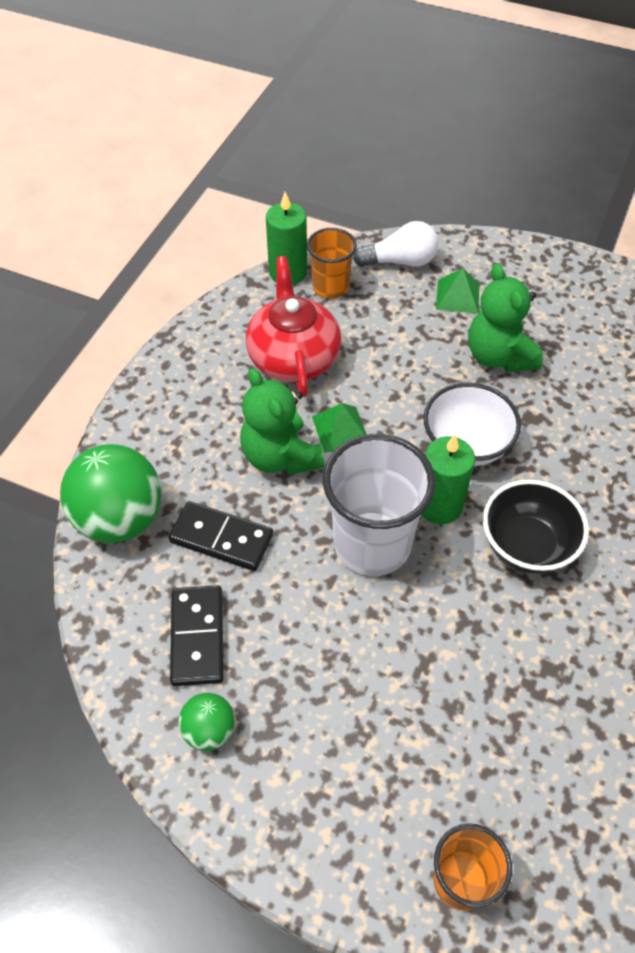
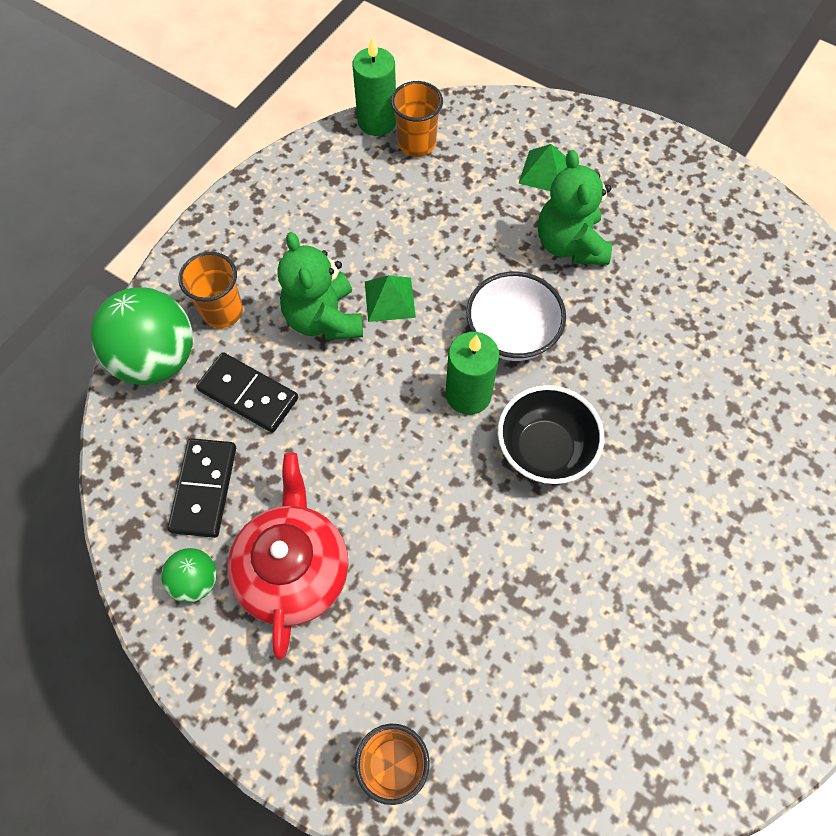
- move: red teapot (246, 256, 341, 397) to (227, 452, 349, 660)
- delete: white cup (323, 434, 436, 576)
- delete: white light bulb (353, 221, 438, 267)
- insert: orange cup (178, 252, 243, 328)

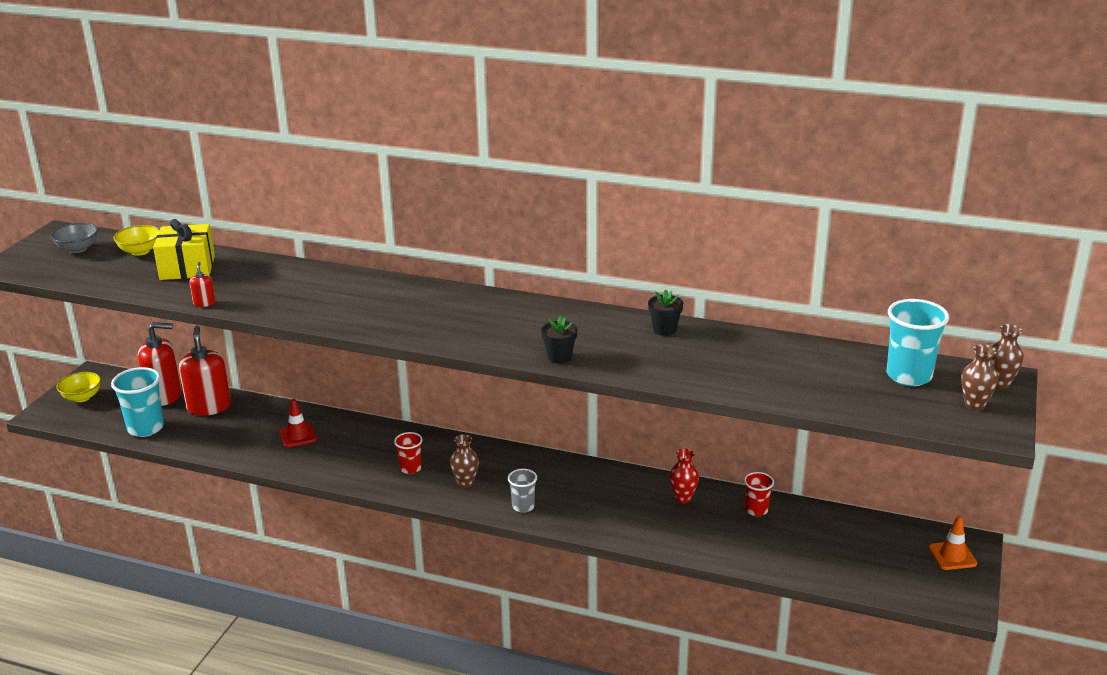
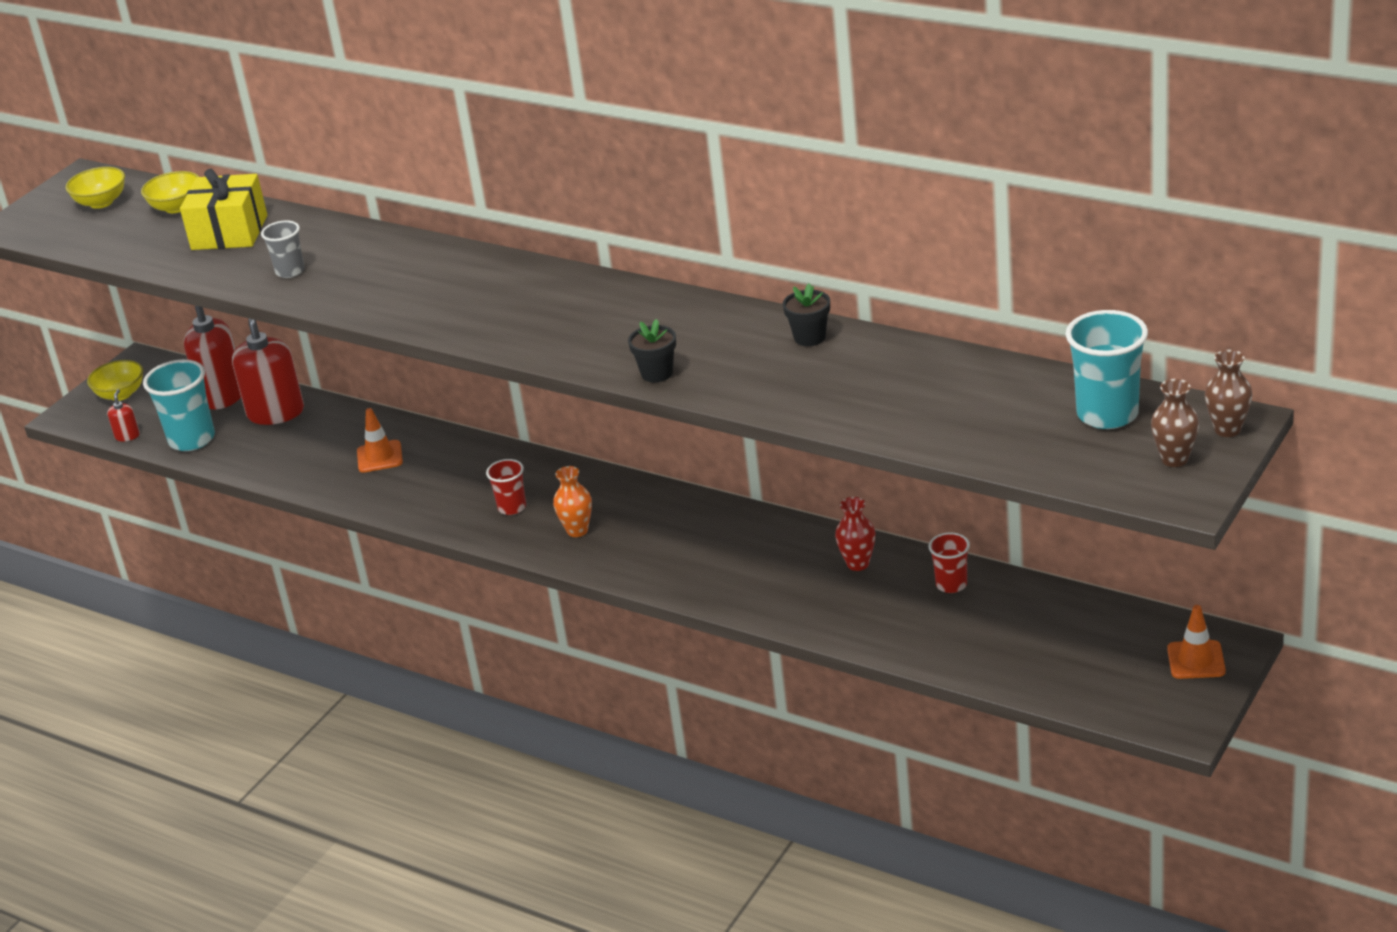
- recolor: grey bowl (51, 223, 98, 253) to yellow bowl (66, 167, 125, 209)
- move: red soap dispenser (190, 262, 216, 307) to (107, 389, 140, 442)
- recolor: red traffic cone (280, 399, 317, 448) to orange traffic cone (357, 408, 403, 473)
- recolor: brown vase (450, 434, 479, 488) to orange vase (553, 466, 592, 537)
- move: grey cup (508, 469, 537, 513) to (261, 220, 305, 278)

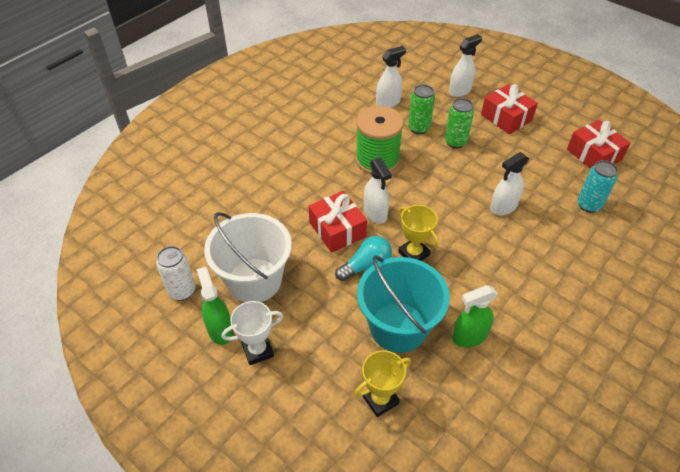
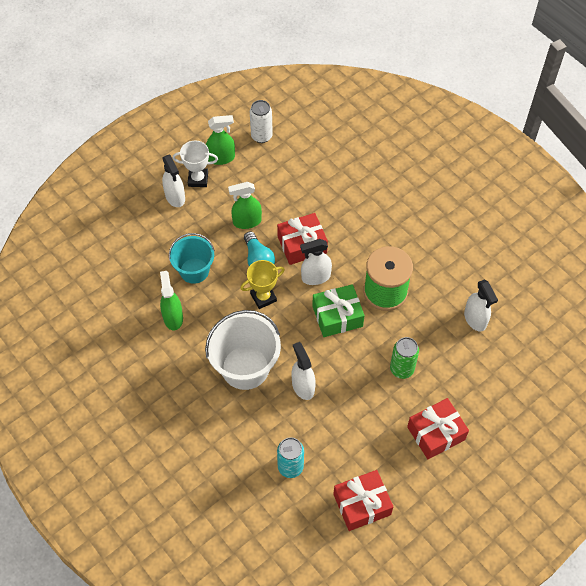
- move: white bucket (204, 212, 292, 302) to (205, 310, 281, 390)
- rotate: white trophy (222, 301, 283, 365) = (172, 141, 218, 187) 75 degrees counterclockwise
- delete: yellow trophy (354, 350, 411, 417)
- resize: turquoise bucket (357, 255, 450, 353) = (169, 233, 215, 284) x0.64
- delete: green can (408, 84, 435, 134)
- move: white spray bottle (449, 34, 482, 97) to (162, 155, 185, 207)
- insert: green spray bottle (228, 182, 262, 229)
- insert: green gift (312, 284, 365, 337)

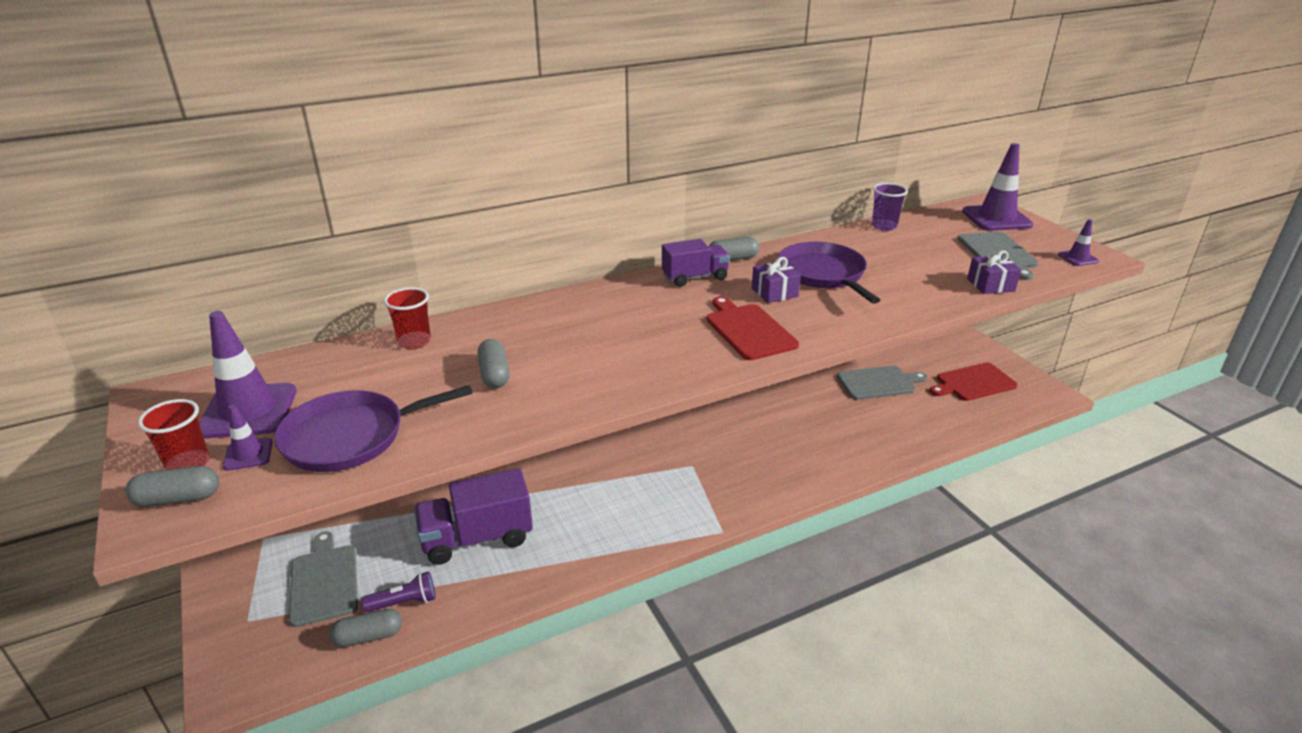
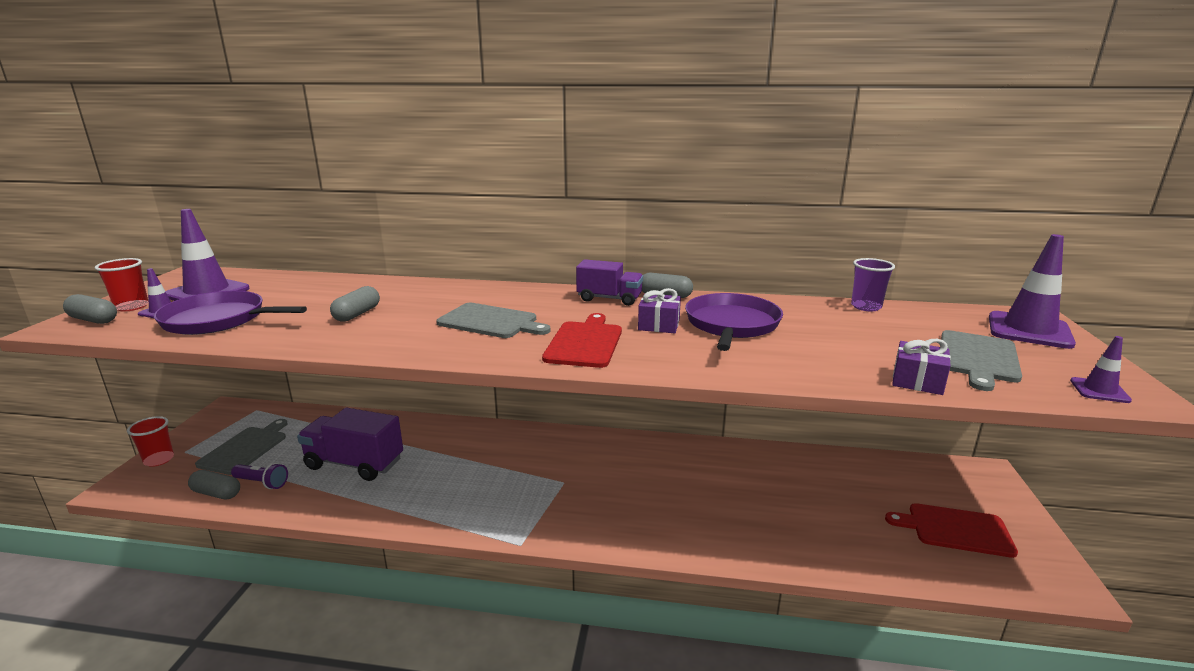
- move: red cup (384, 287, 431, 349) to (127, 416, 174, 467)
- move: grey cutting board (837, 366, 928, 400) to (436, 303, 551, 338)

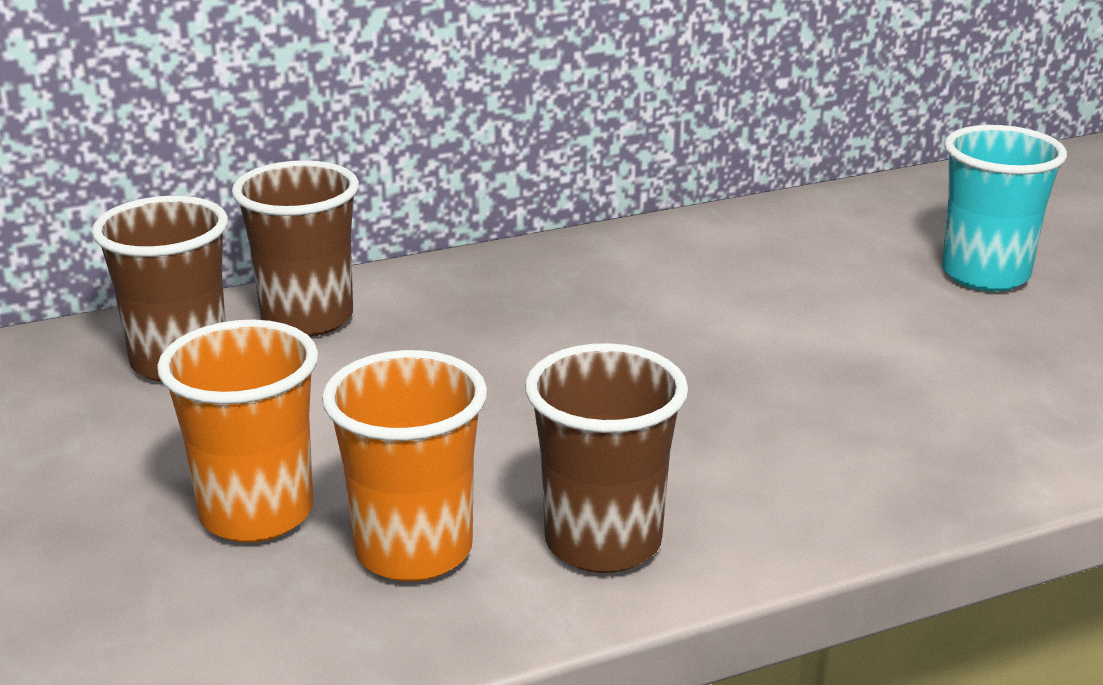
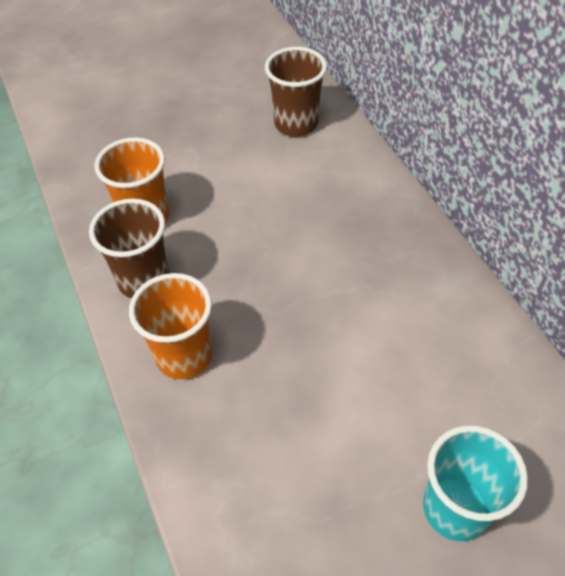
- move: orange cup (157, 320, 318, 542) to (129, 273, 212, 379)
- delete: brown cup (232, 160, 359, 337)

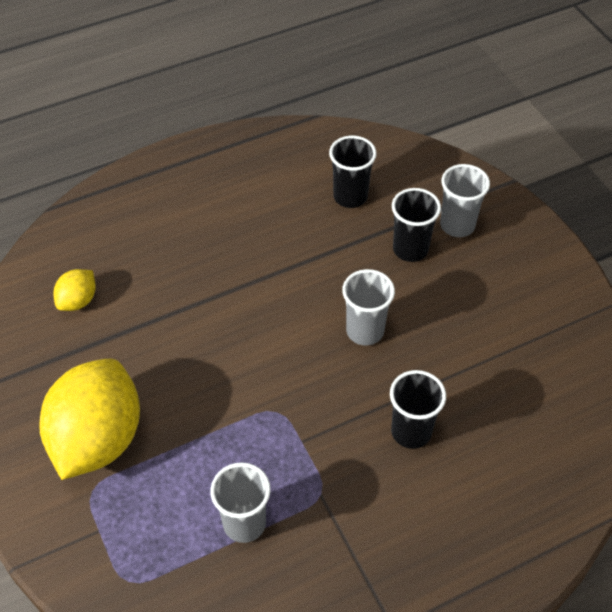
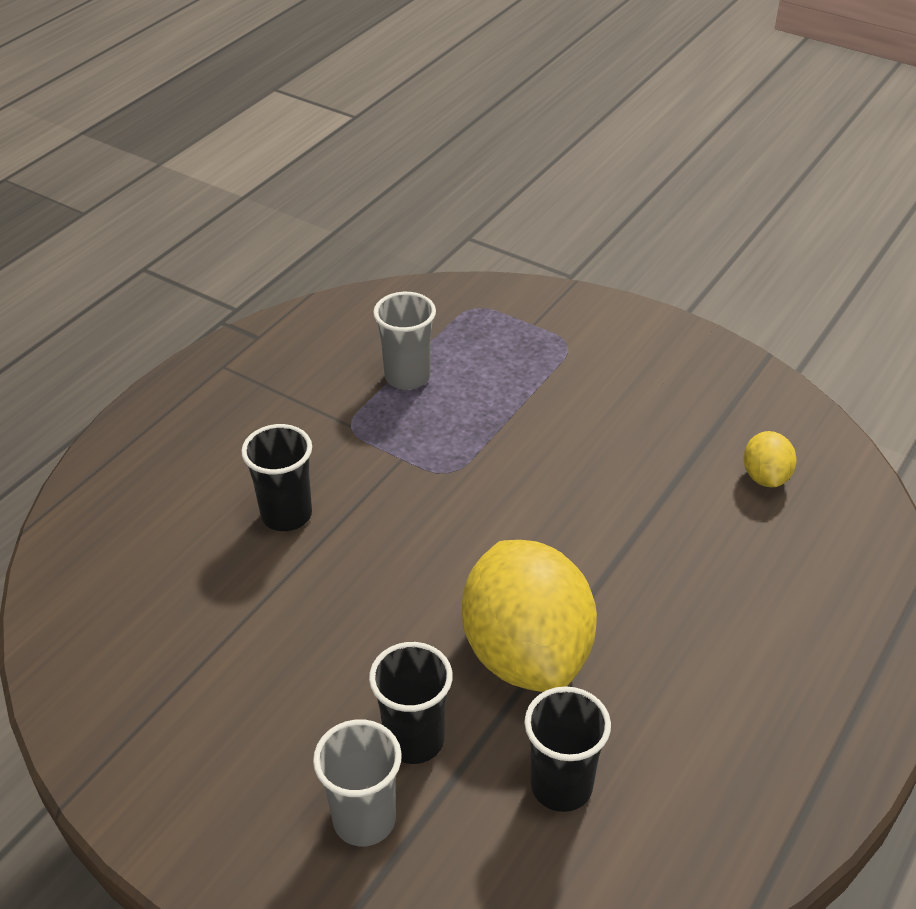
- move: yellow lemon (39, 359, 140, 480) to (462, 540, 597, 692)
- delete: grey cup (342, 269, 395, 346)

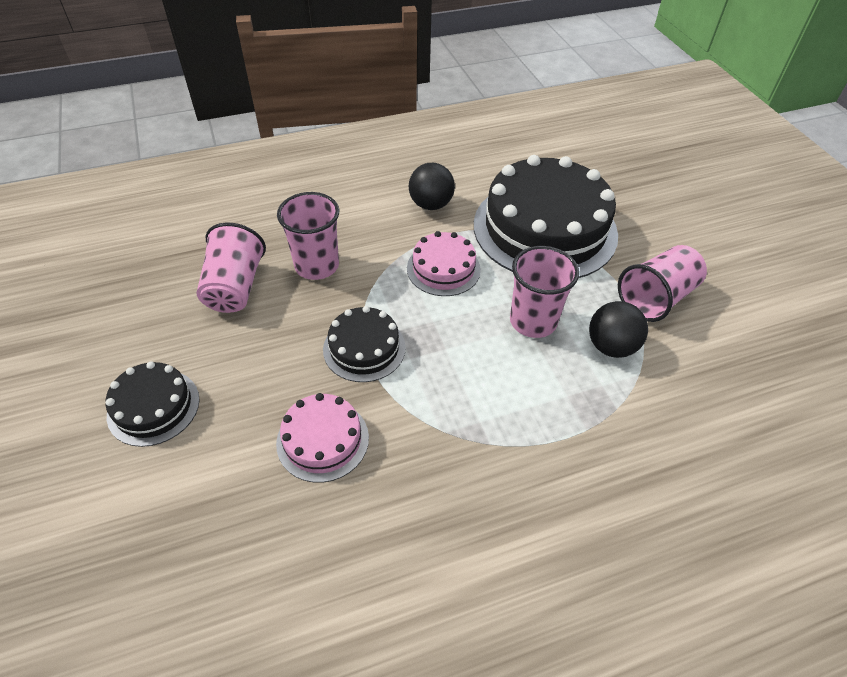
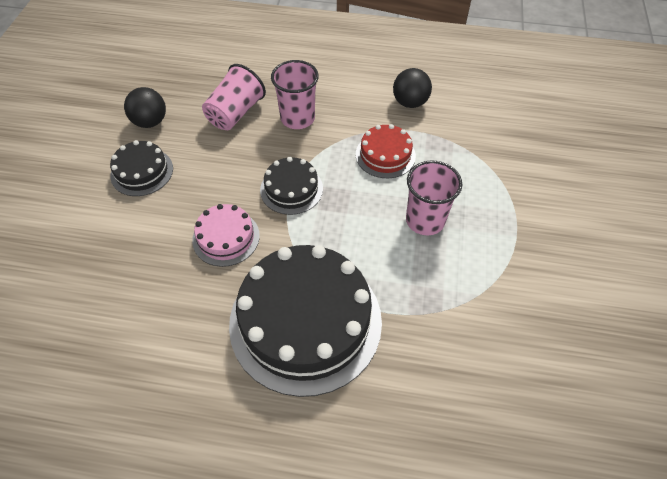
- recolor: pink cake (407, 231, 481, 296) to red cake (356, 124, 416, 178)
- move: black cake (474, 155, 618, 278) to (229, 245, 382, 397)
- move: black ball (589, 301, 648, 358) to (124, 87, 166, 128)
- delete: pink cup (618, 245, 707, 322)

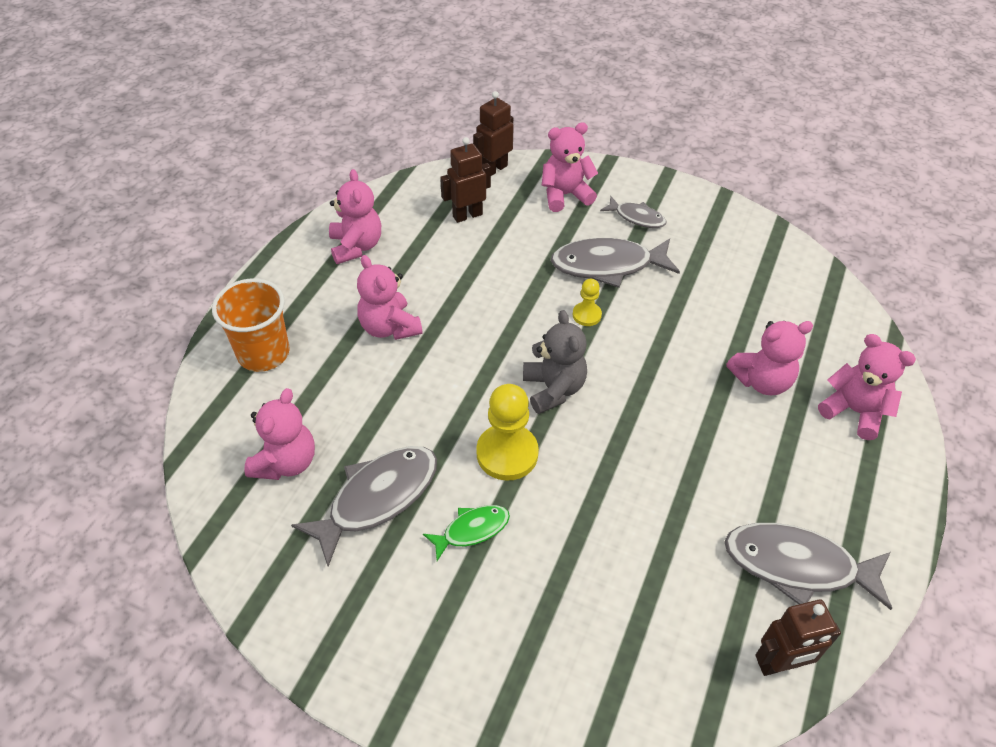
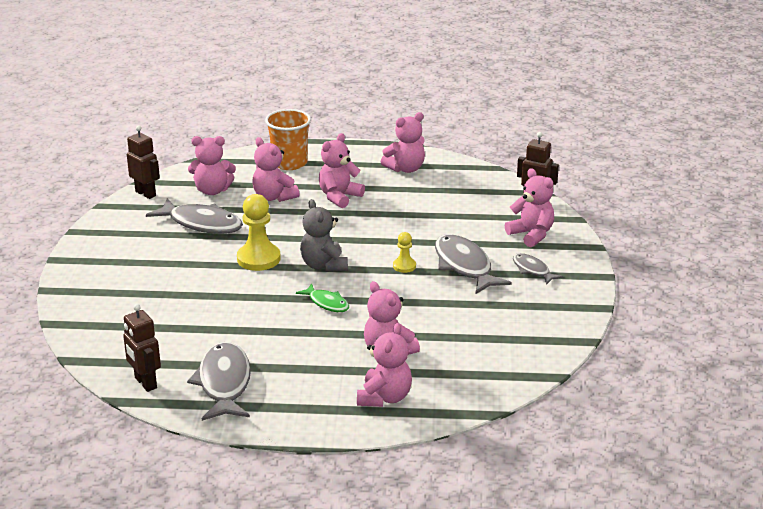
- move: green fish (423, 505, 510, 561) to (296, 283, 349, 312)
- move: brown robot (440, 137, 491, 223) to (127, 126, 160, 199)
- rotate: grey teddy bear (523, 310, 587, 414) = (300, 199, 348, 272) 105 degrees clockwise
- rotate: grey fish (600, 196, 667, 228) = (513, 253, 563, 285) 135 degrees clockwise
- insert: pink teddy bear (252, 137, 299, 202)

